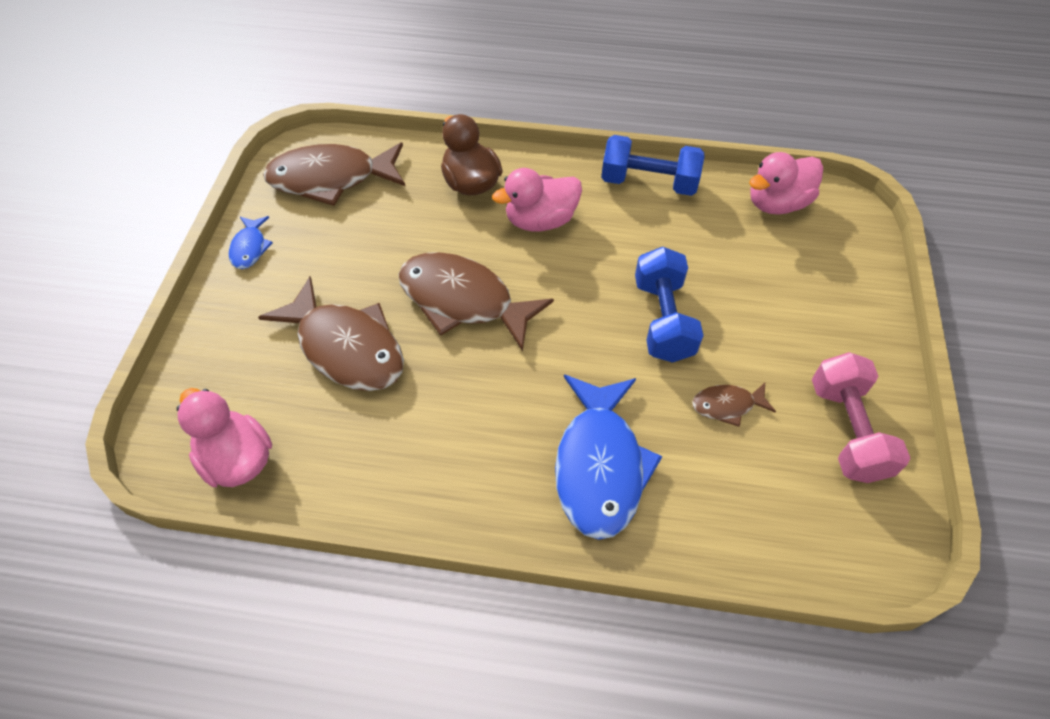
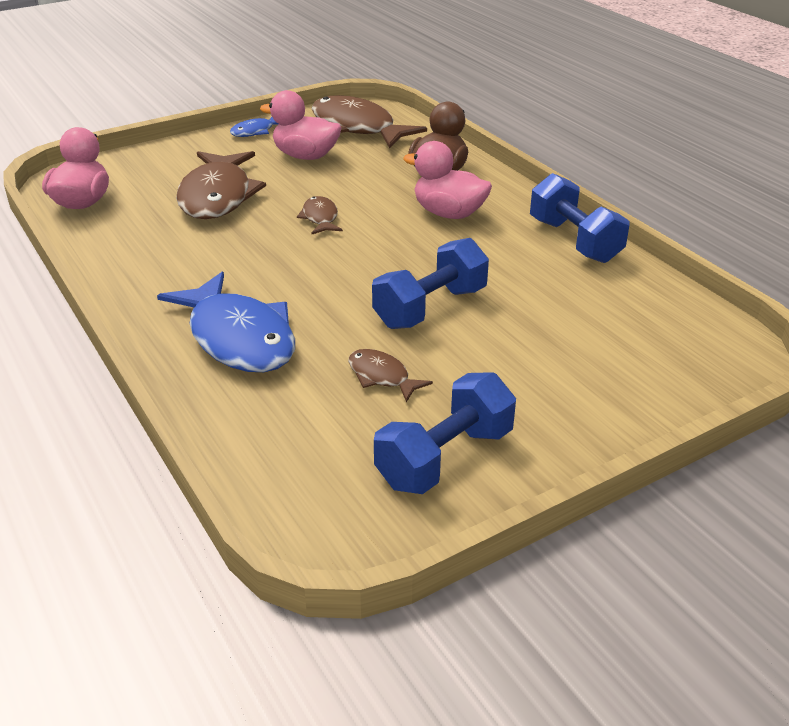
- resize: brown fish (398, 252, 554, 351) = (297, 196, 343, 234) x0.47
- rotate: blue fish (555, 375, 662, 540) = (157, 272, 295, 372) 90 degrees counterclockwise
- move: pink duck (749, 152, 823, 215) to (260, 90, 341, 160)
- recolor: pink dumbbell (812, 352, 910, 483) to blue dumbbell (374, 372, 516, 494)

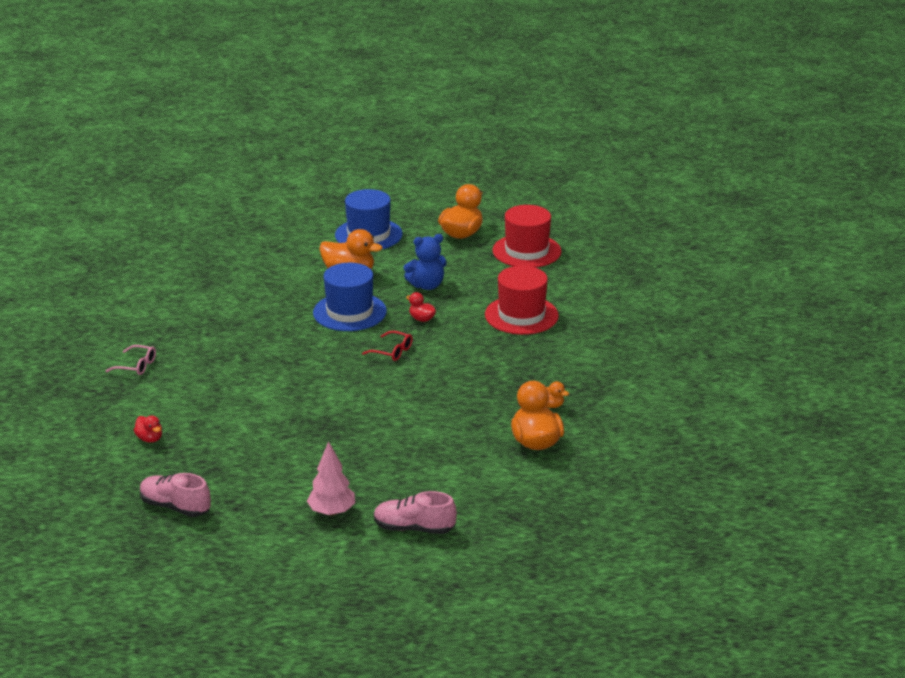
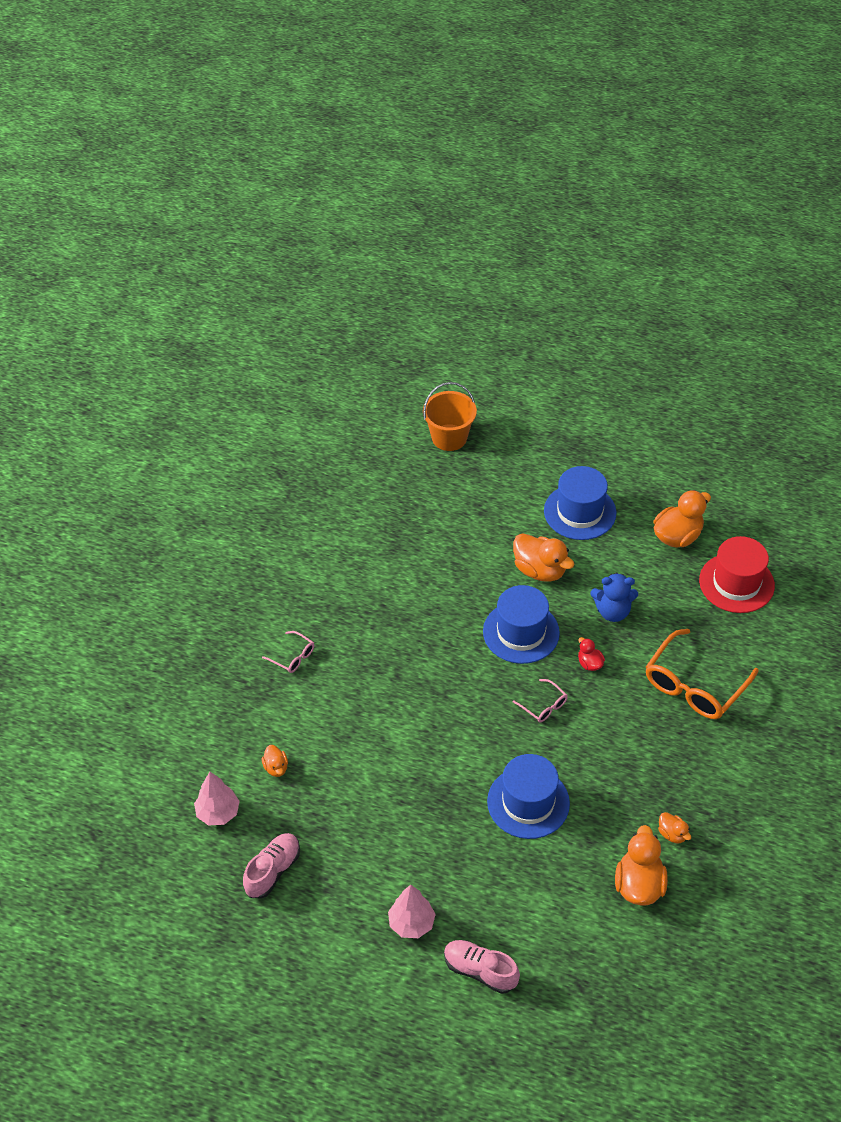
- recolor: red duck (134, 416, 162, 443) to orange duck (262, 745, 288, 777)
- rotate: pink shoe (140, 473, 211, 517) = (243, 833, 300, 899) 75 degrees clockwise
- recolor: red glasses (362, 331, 413, 361) to pink glasses (513, 679, 568, 722)
- replace: red hat (485, 266, 559, 335) to orange glasses (646, 629, 759, 719)
- insert: pink tree (194, 772, 240, 826)
- insert: orange bucket (423, 382, 477, 451)
- insert: blue hat (487, 754, 570, 839)

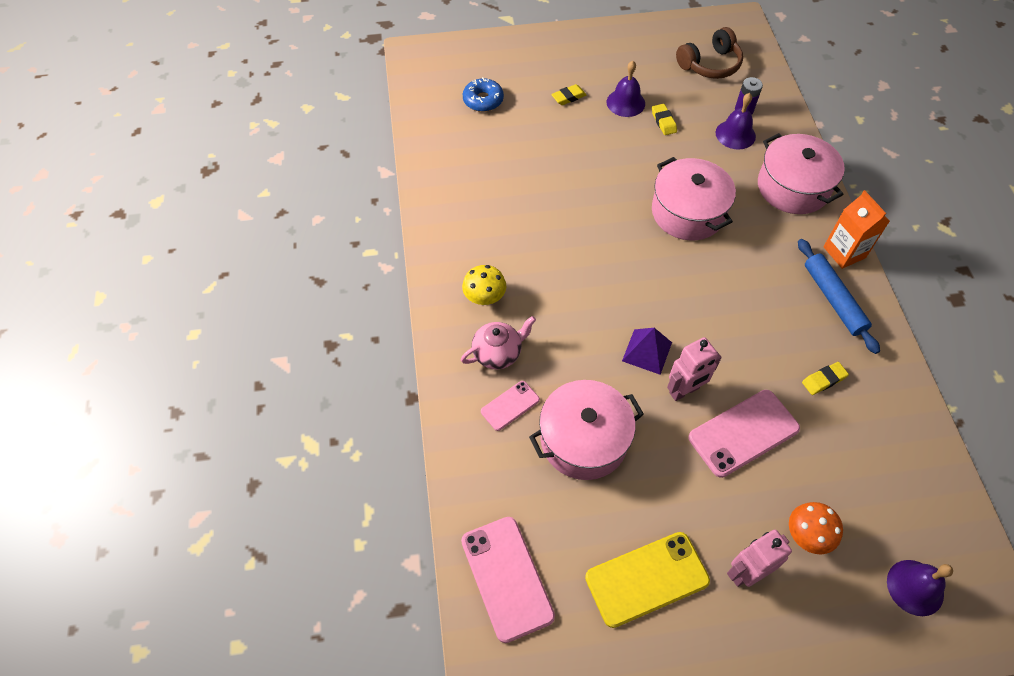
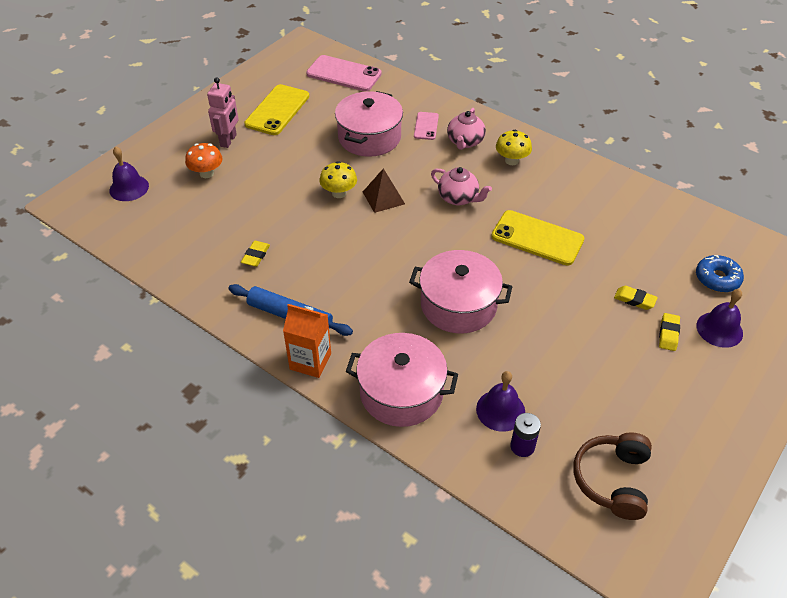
- move: purple bell (607, 61, 645, 117) to (696, 289, 743, 348)
- recolor: purple pyramid (622, 328, 672, 375) to brown pyramid (363, 168, 405, 213)
- move: yellow eraser (652, 104, 677, 135) to (614, 286, 658, 310)
- replace: pink robot (667, 337, 722, 401) to yellow mushroom (320, 161, 357, 198)
- delete: pink phone (688, 390, 800, 478)
- insert: pink teapot (431, 167, 492, 205)
- insert: yellow phone (491, 210, 584, 266)

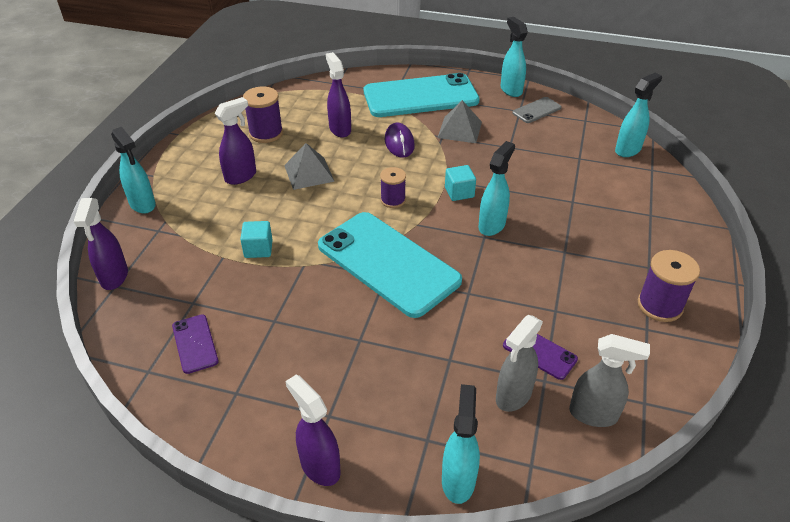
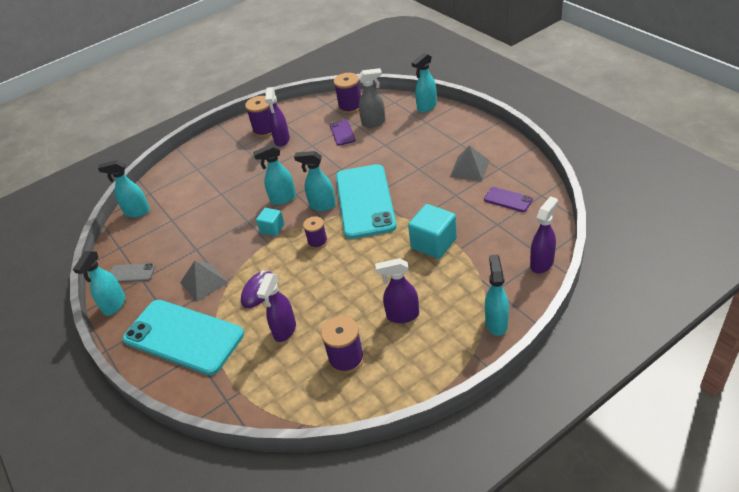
- rotate: purple phone (172, 314, 219, 374) = (484, 187, 533, 212) 75 degrees counterclockwise
- resize: turquoise cube (240, 221, 273, 258) = (408, 204, 457, 259) x1.70
- move: grey pyramid (284, 143, 335, 190) to (450, 145, 490, 181)
- move: purple spray bottle (285, 374, 341, 486) to (265, 87, 290, 147)
- replace: grey spray bottle (569, 334, 650, 427) to purple spool (334, 73, 361, 114)
- insert: turquoise spray bottle (294, 151, 336, 211)

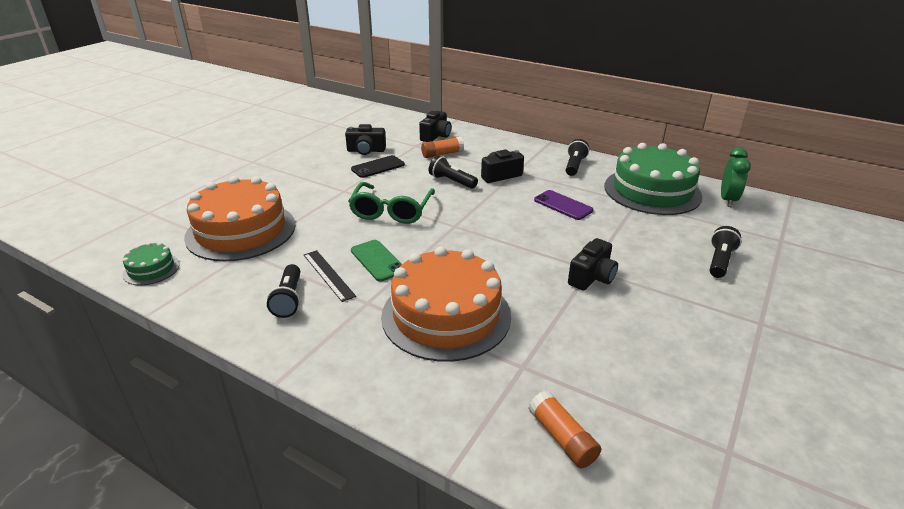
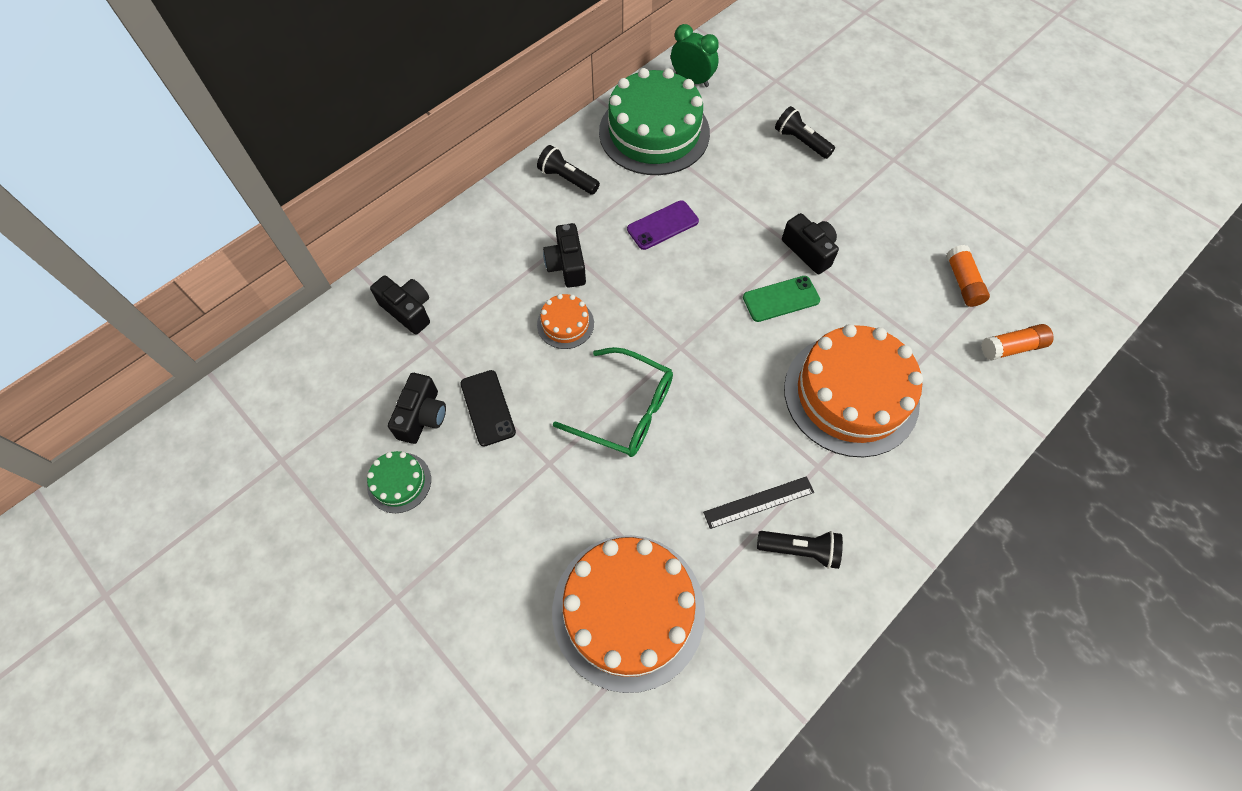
- move: green cake (122, 242, 179, 285) to (367, 451, 431, 513)
- move: green phone (351, 240, 402, 282) to (743, 276, 820, 322)
- move: orange glue stick (421, 137, 464, 158) to (946, 245, 990, 307)
- replace: black flashlight (429, 155, 478, 189) to orange cake (537, 294, 594, 349)

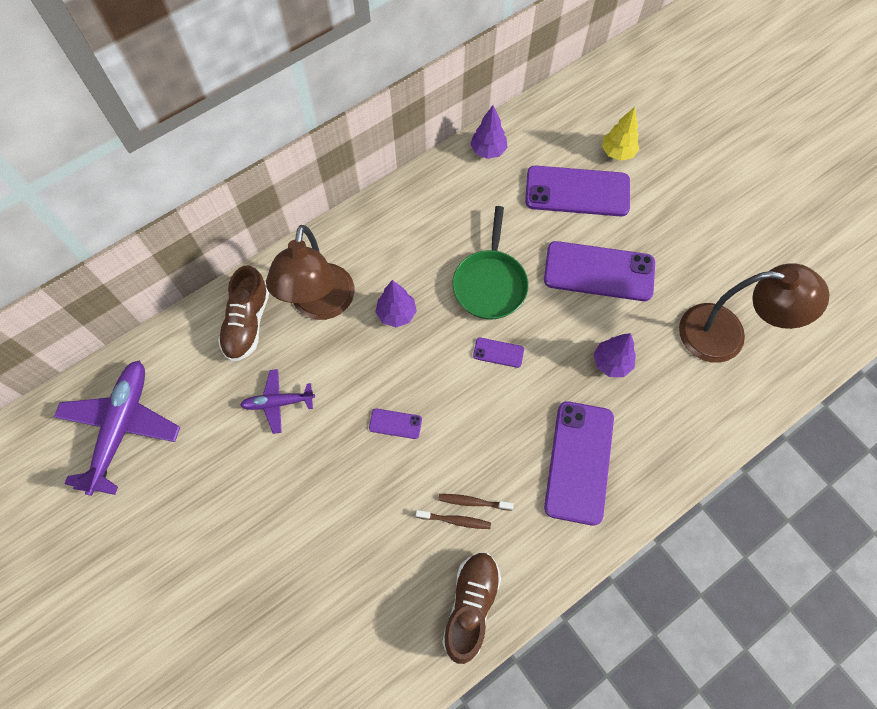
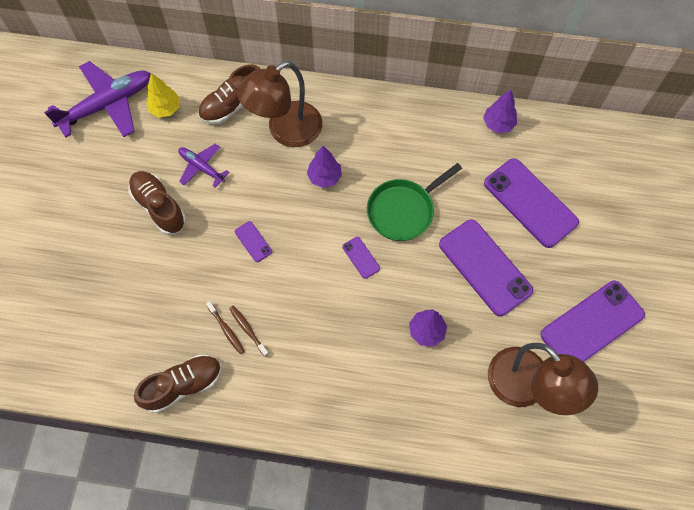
- move: purple phone (544, 401, 614, 526) to (540, 281, 645, 362)
- move: yellow tree (602, 107, 639, 161) to (146, 73, 180, 117)
- insert: brown shoe (129, 171, 186, 235)

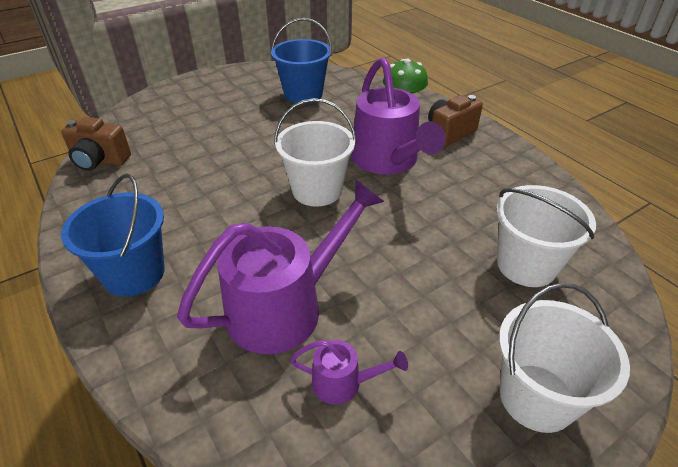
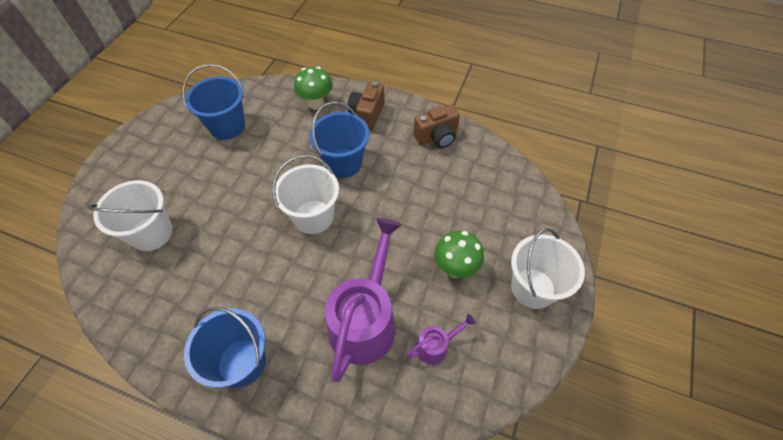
- move: brown camera (61, 117, 131, 171) to (414, 104, 460, 148)
- replace: purple watering can (351, 57, 446, 174) to blue bucket (309, 102, 370, 178)
- move: white bucket (496, 185, 596, 287) to (87, 180, 173, 251)
- insert: green mushroom (435, 231, 484, 278)

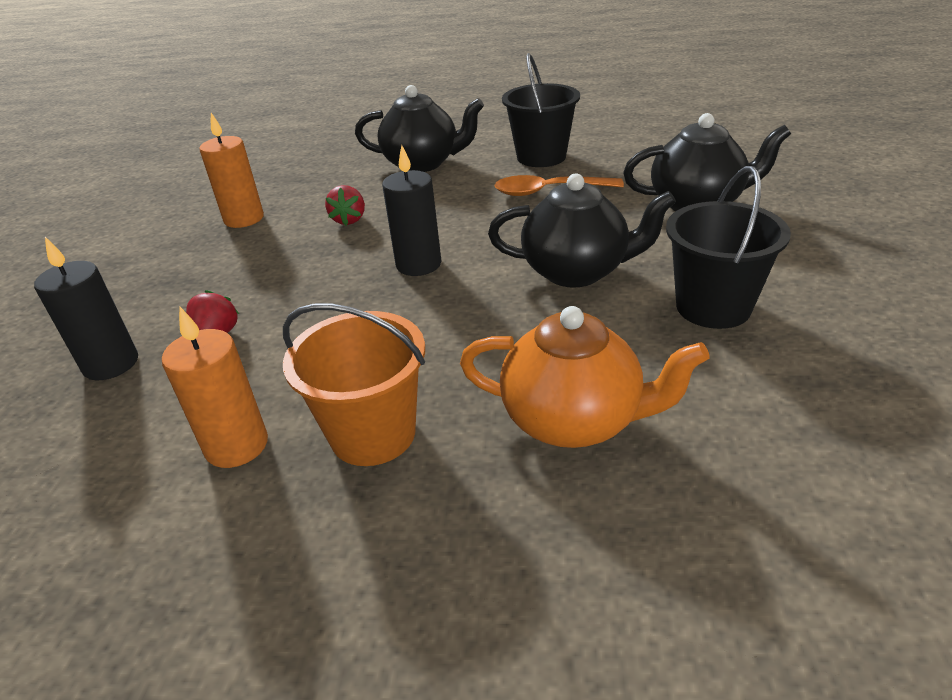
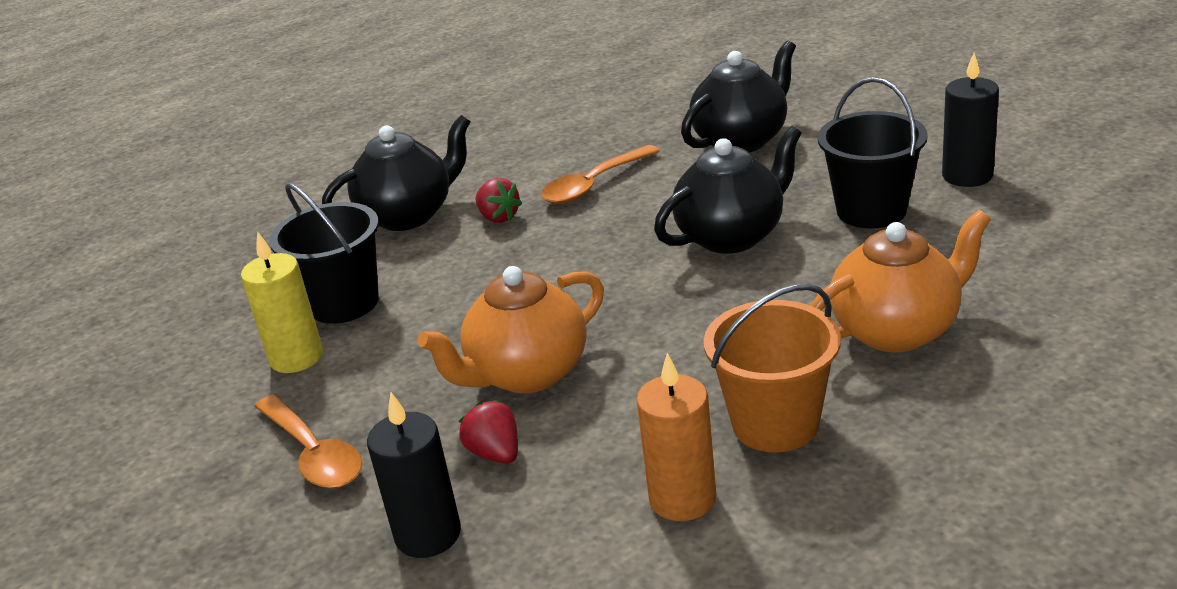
- recolor: orange candle (199, 113, 264, 228) to yellow candle (241, 231, 323, 373)
- move: red strawberry (325, 185, 365, 225) to (476, 178, 522, 223)
- move: black candle (382, 145, 441, 276) to (942, 53, 999, 187)
- move: black bucket (502, 53, 580, 167) to (269, 183, 379, 324)
- insert: orange spoon (254, 395, 362, 489)
- insert: orange teapot (418, 266, 604, 393)

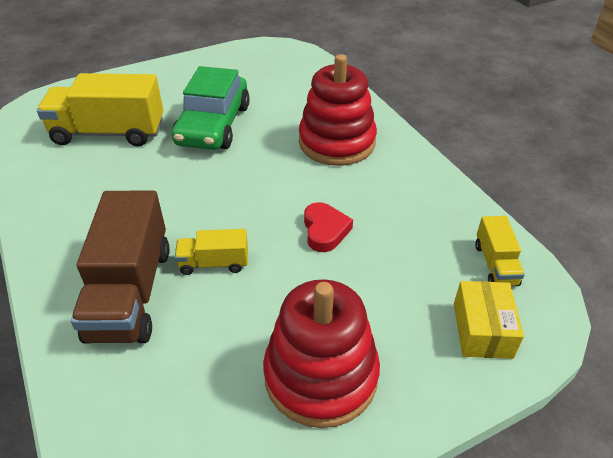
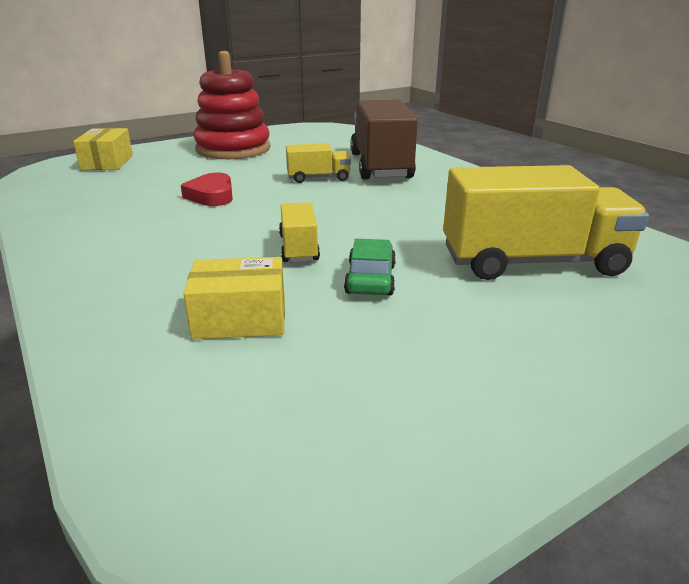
- resize: green car (172, 66, 250, 150) = (344, 239, 396, 296) x0.49
- delete: red stacking toy (299, 54, 377, 166)
- move: yellow truck (475, 216, 525, 286) to (279, 202, 320, 262)
- insert: yellow box (183, 257, 285, 339)

